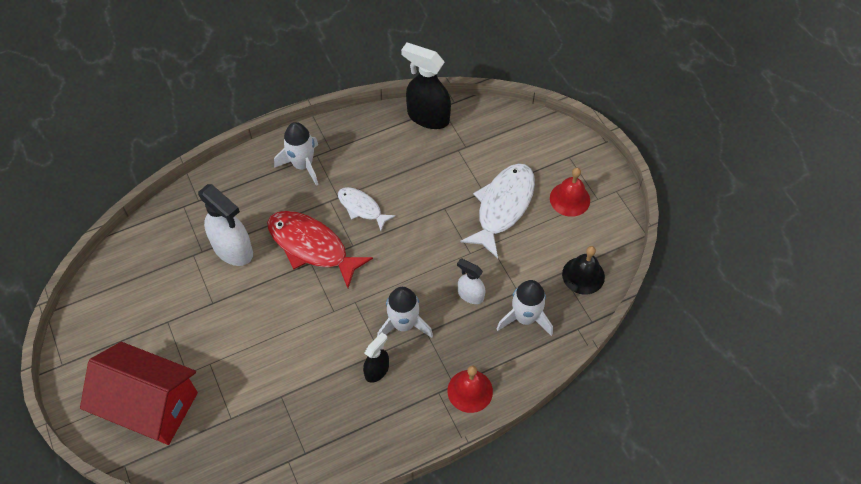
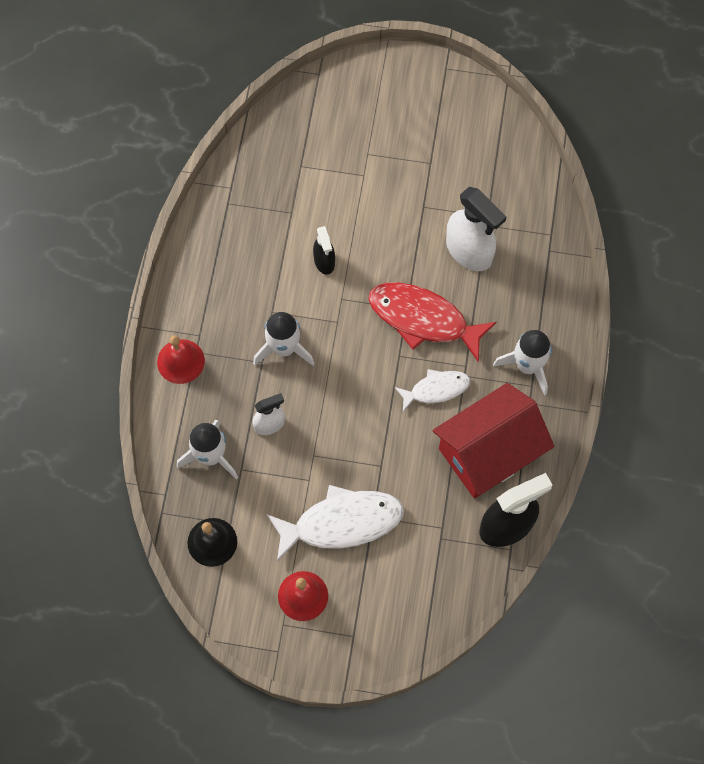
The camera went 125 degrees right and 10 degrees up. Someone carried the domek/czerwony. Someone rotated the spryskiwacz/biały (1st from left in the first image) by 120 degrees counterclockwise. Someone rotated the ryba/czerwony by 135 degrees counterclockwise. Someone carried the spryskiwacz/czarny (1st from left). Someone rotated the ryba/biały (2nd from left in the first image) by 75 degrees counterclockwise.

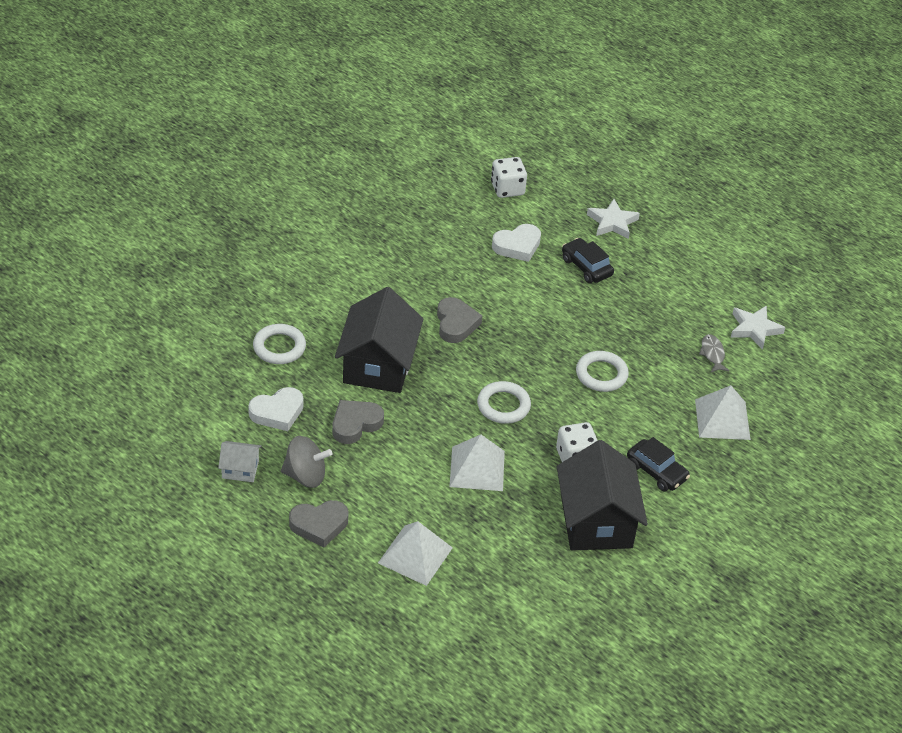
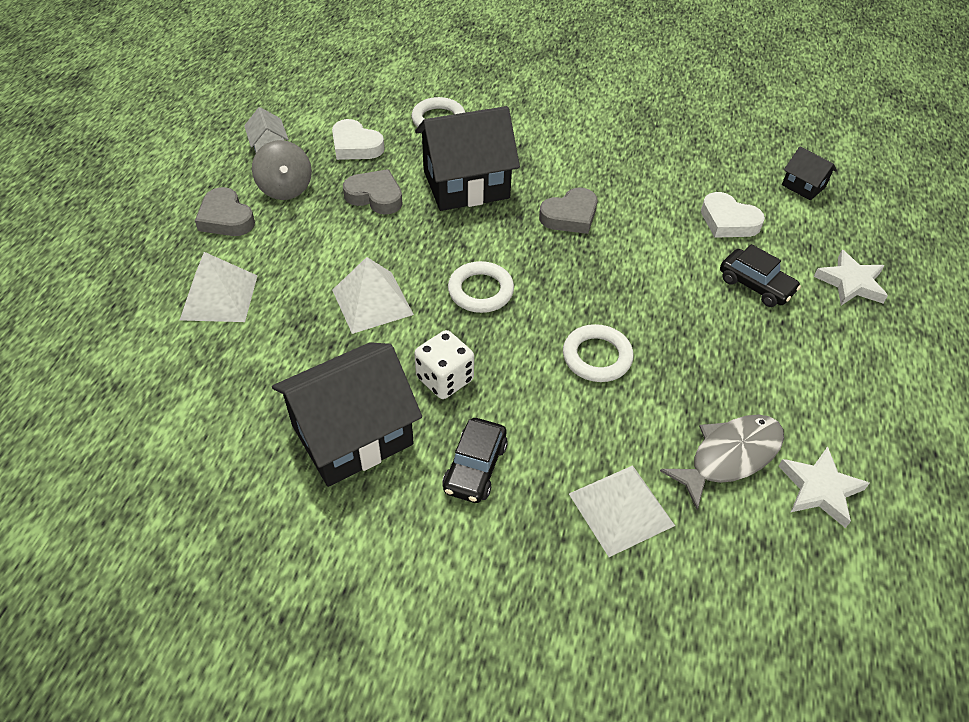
The camera went 65 degrees right and 5 degrees up. Someone swapped the kostka do gry/biały (1st from left) for the domek/czarny (3rd from left). Someone rotated the samochód/czarny (1st from left in the first image) by 105 degrees clockwise. Someone scaled the ryba/szary by 1.83.

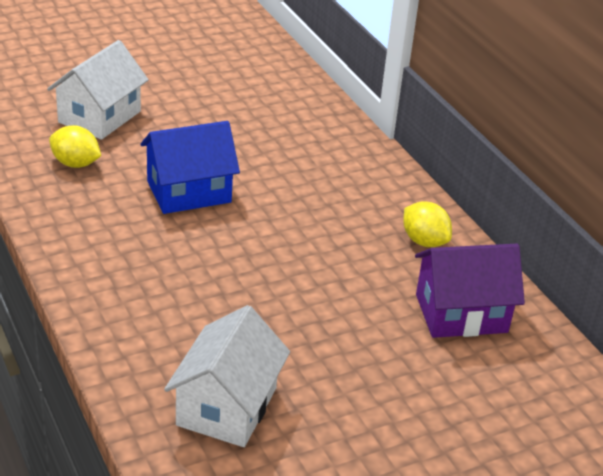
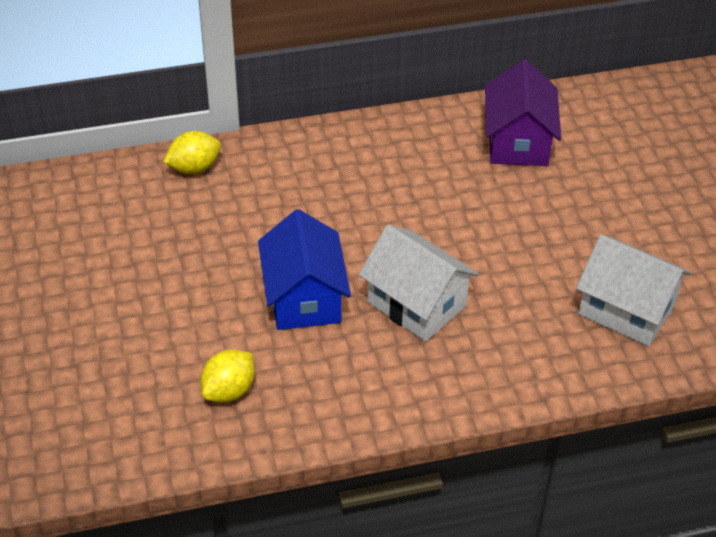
The camera went 75 degrees left and 10 degrees up. Someone carried the domek/biały (1st from left). Someone carried the cytryna/żółty (2nd from left in the first image).

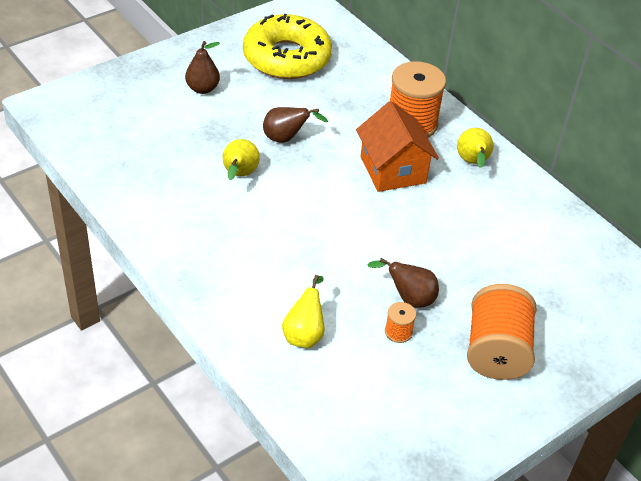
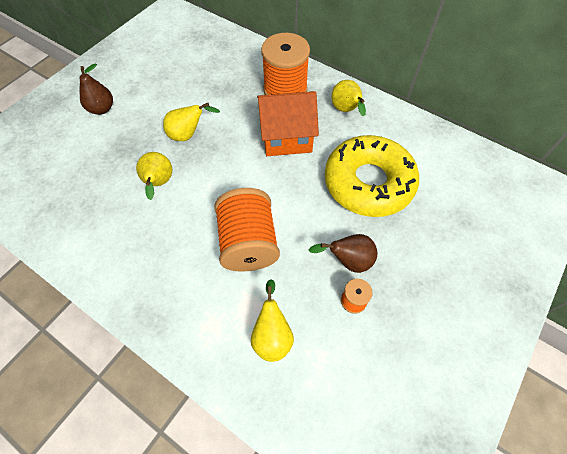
The camera went 15 degrees left and 15 degrees up. Someone carried the donut/żółty. Someone repainted the gruszka/brązowy (2nd from left), which became the gruszka/żółty (2nd from left). Someone rotated the domek/pomarańczowy by 60 degrees counterclockwise. Someone carried the szpulka/pomarańczowy (3rd from left in the first image).

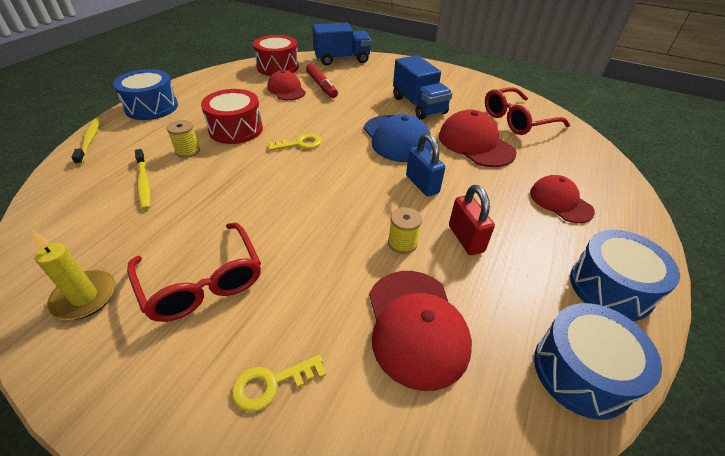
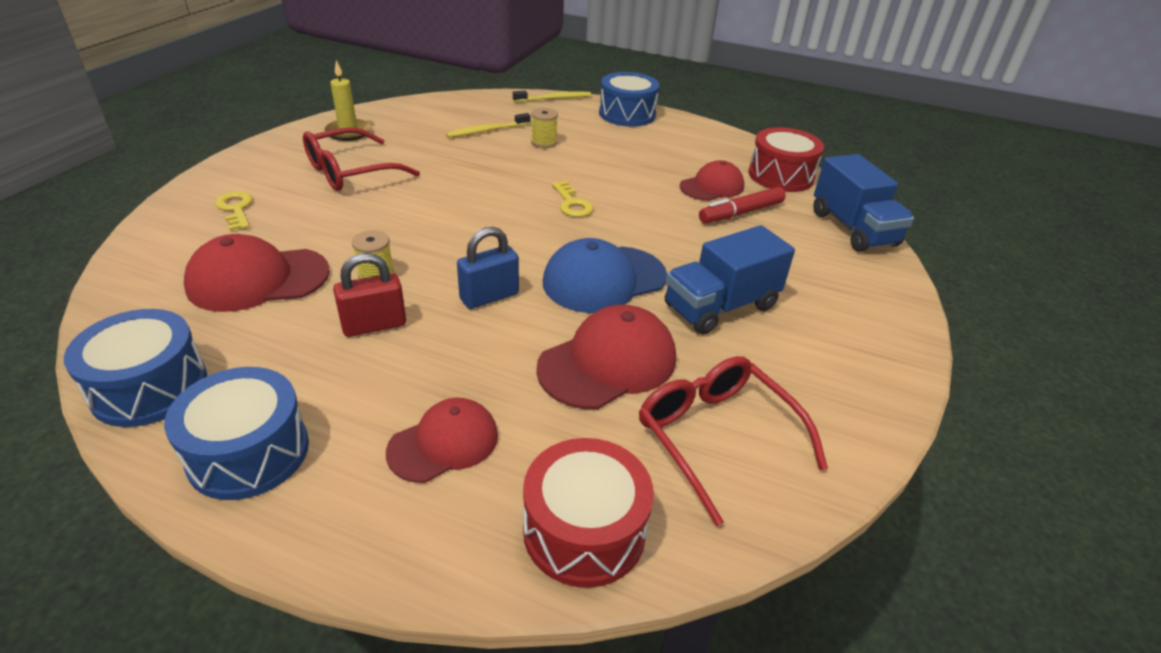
The camera went 85 degrees right and 5 degrees down. Someone carried the bęben/czerwony (1st from left).

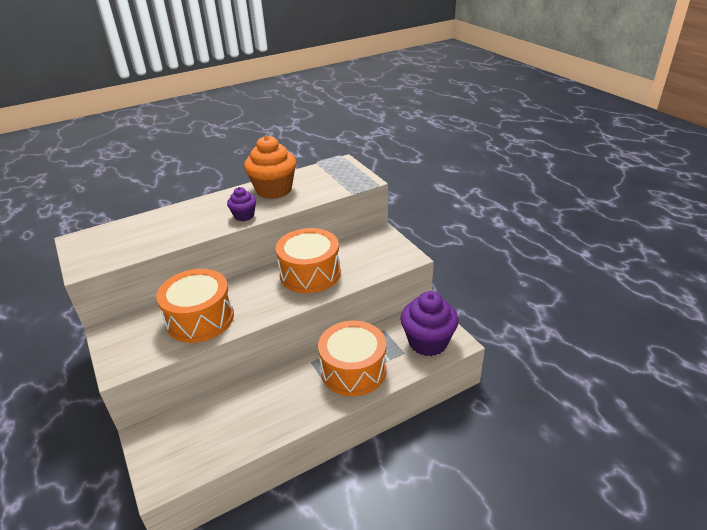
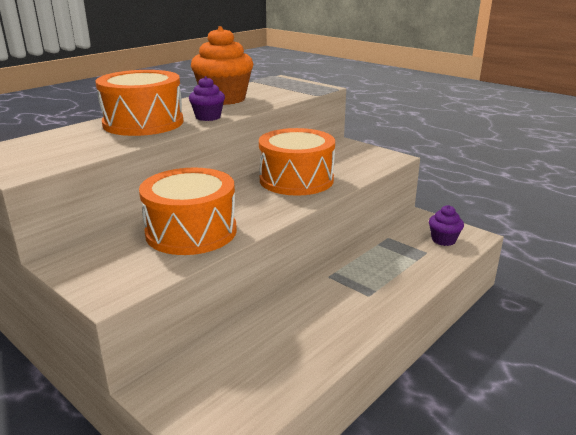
The camera went 20 degrees left and 10 degrees down. Someone carried the bęben/pomarańczowy (3rd from left in the first image). Someone scaled the muffinka/fioletowy (2nd from left) by 0.52.

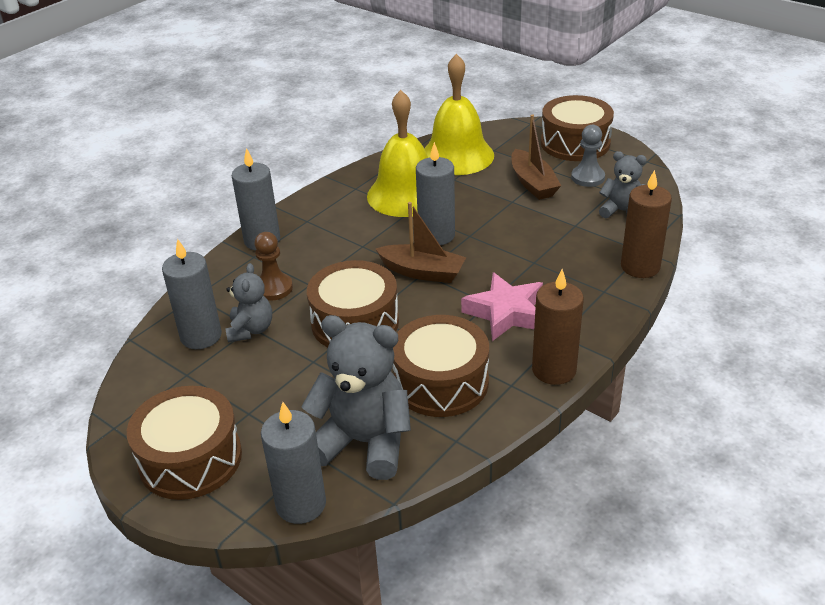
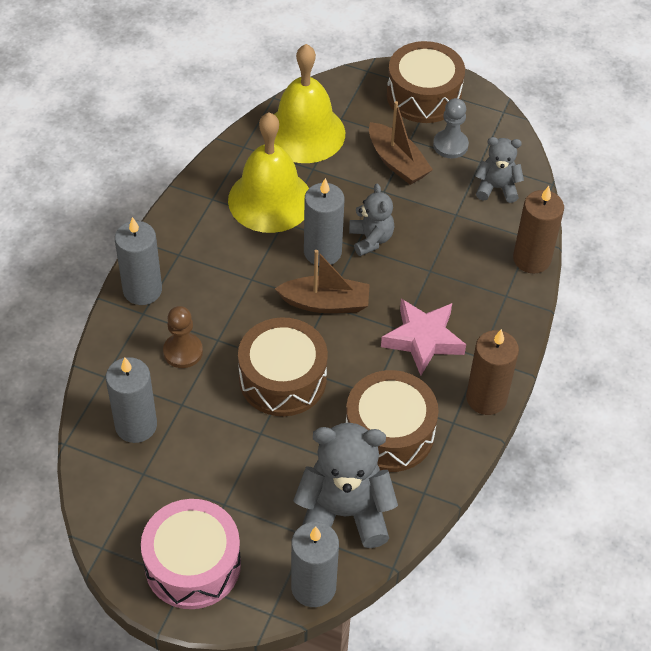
The camera went 20 degrees left and 15 degrees up. Someone repainted the bęben/brązowy (1st from left), which became the bęben/różowy. Someone carried the miś/szary (1st from left in the first image).

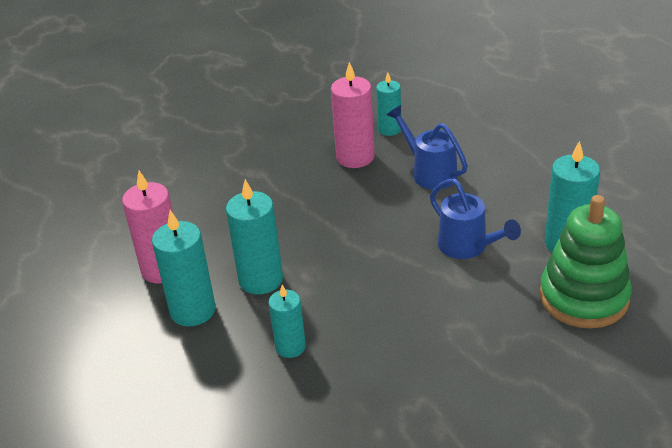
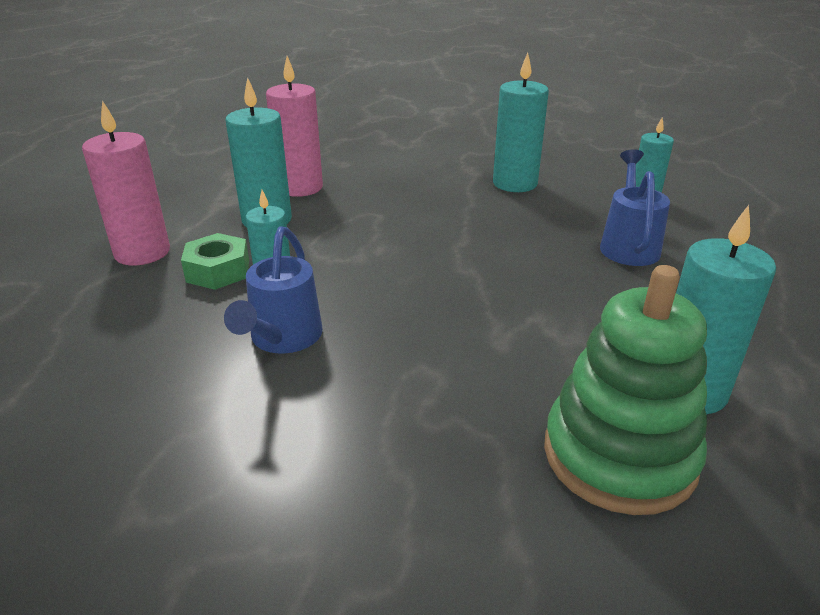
The camera went 45 degrees right and 5 degrees down. Someone carried the świeca/turkusowy (2nd from left in the first image). Someone carried the świeca/różowy (2nd from left in the first image). Someone carried the konewka/niebieski (2nd from left in the first image). Someone put down the nakrętka/zielony.

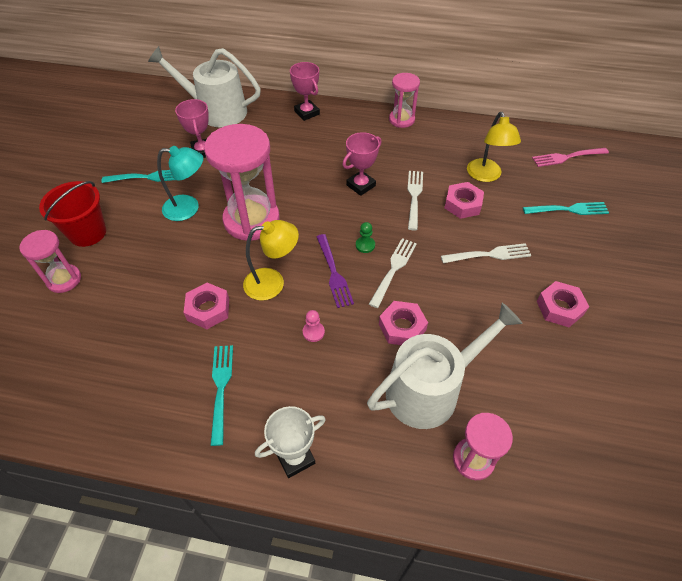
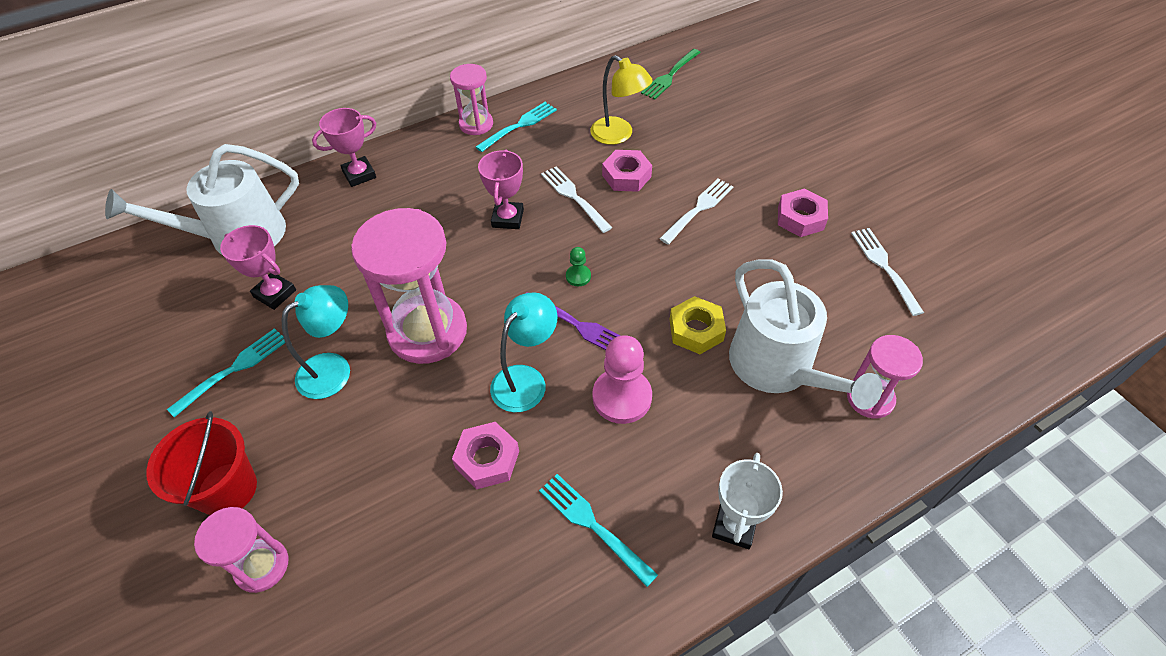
The camera went 40 degrees left and 0 degrees up. Someone repainted the lampka/żółty (1st from left), which became the lampka/turkusowy (2nd from left). Someone rotated the puchar/różowy (2nd from left) by 45 degrees counterclockwise. Someone scaled the pionek/różowy by 2.08. Someone rotated the konewka/biały (2nd from left) by 135 degrees clockwise. Someone carried the widelec/biały (1st from left in the first image). Someone repainted the nakrętka/różowy (2nd from left), which became the nakrętka/żółty. Someone carried the widelec/turkusowy (3rd from left in the first image). Someone repainted the widelec/różowy, which became the widelec/zielony.

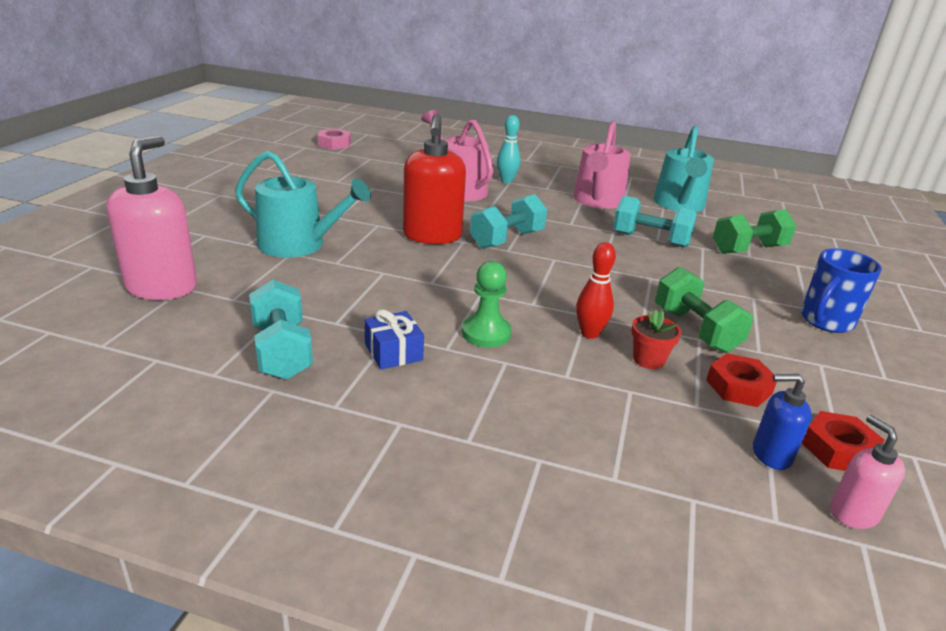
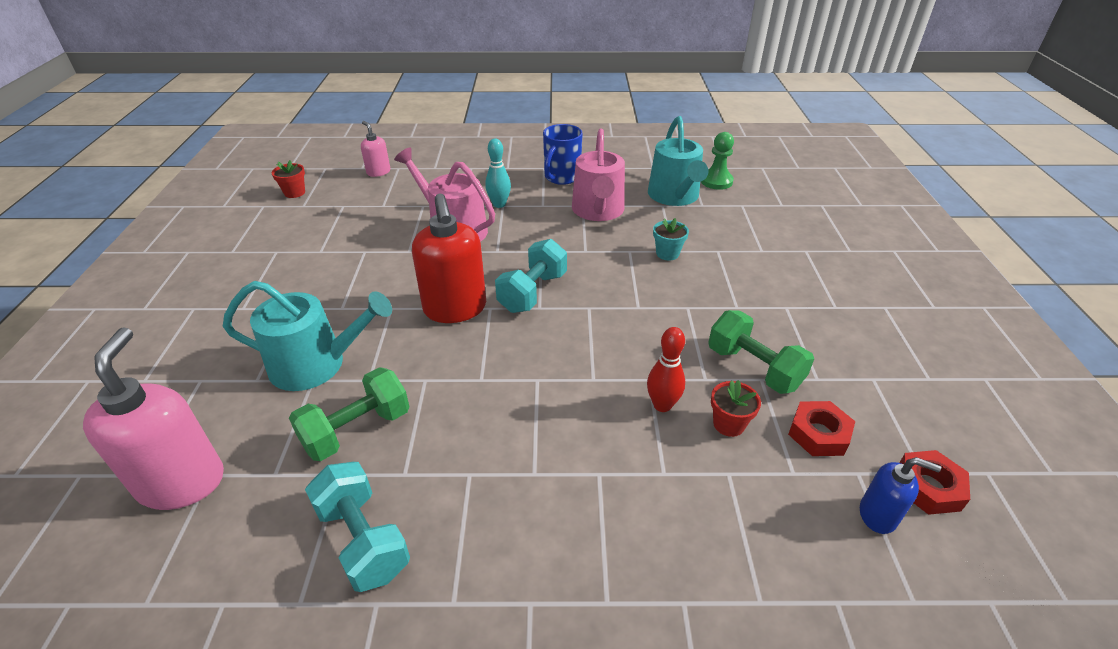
The camera went 15 degrees left and 10 degrees up. Someone swapped the nakrętka/różowy for the doniczka/czerwony (1st from left). Someone took away the prezent/niebieski. Someone carried the pionek/zielony. Someone swapped the hantel/turkusowy (3rd from left) for the doniczka/turkusowy. Someone carried the hantel/zielony (2nd from left in the first image). Someone rotated the dozownik mydła/niebieski by 150 degrees counterclockwise. Someone carried the kubek/niebieski. Someone carried the dozownik mydła/różowy (2nd from left).

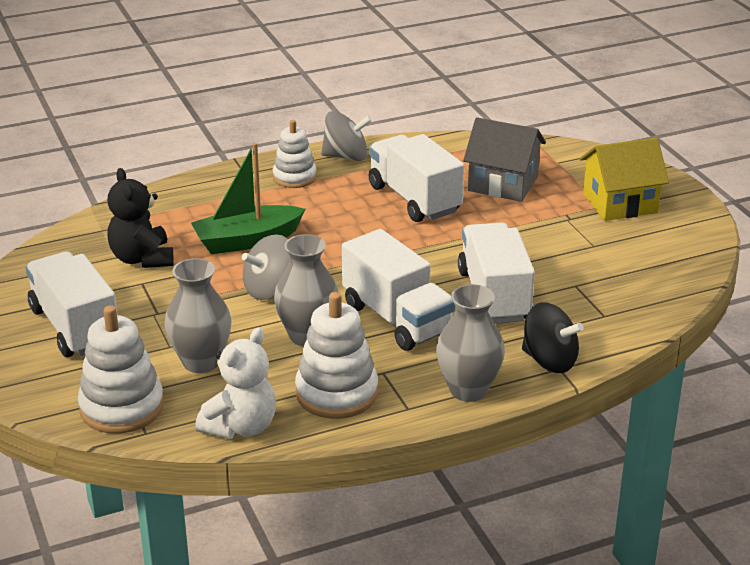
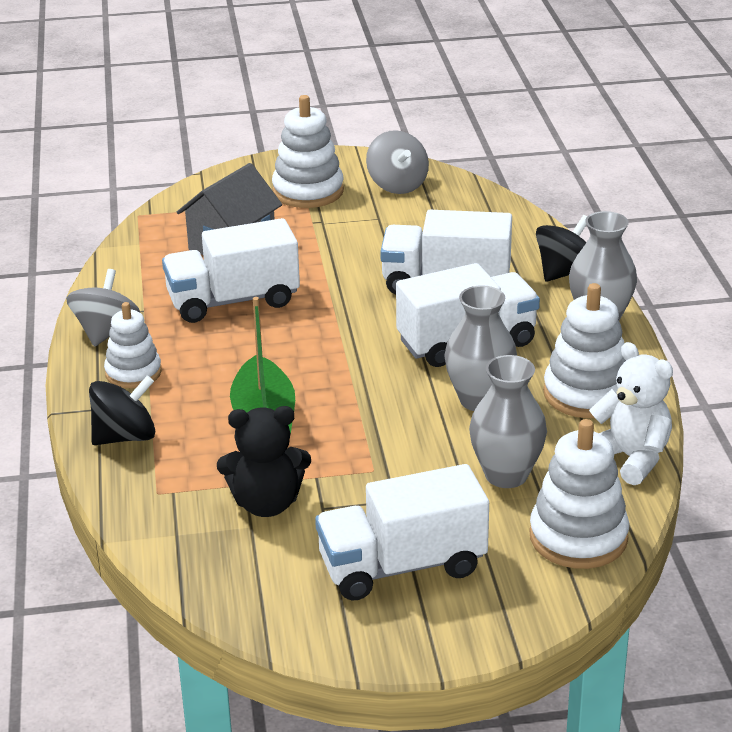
The camera went 75 degrees left and 0 degrees up. Someone carried the bączek/szary (1st from left in the first image). Someone swapped the domek/żółty for the zabawka nakładanka/biały (2nd from left). Someone put down the bączek/czarny (1st from left).

